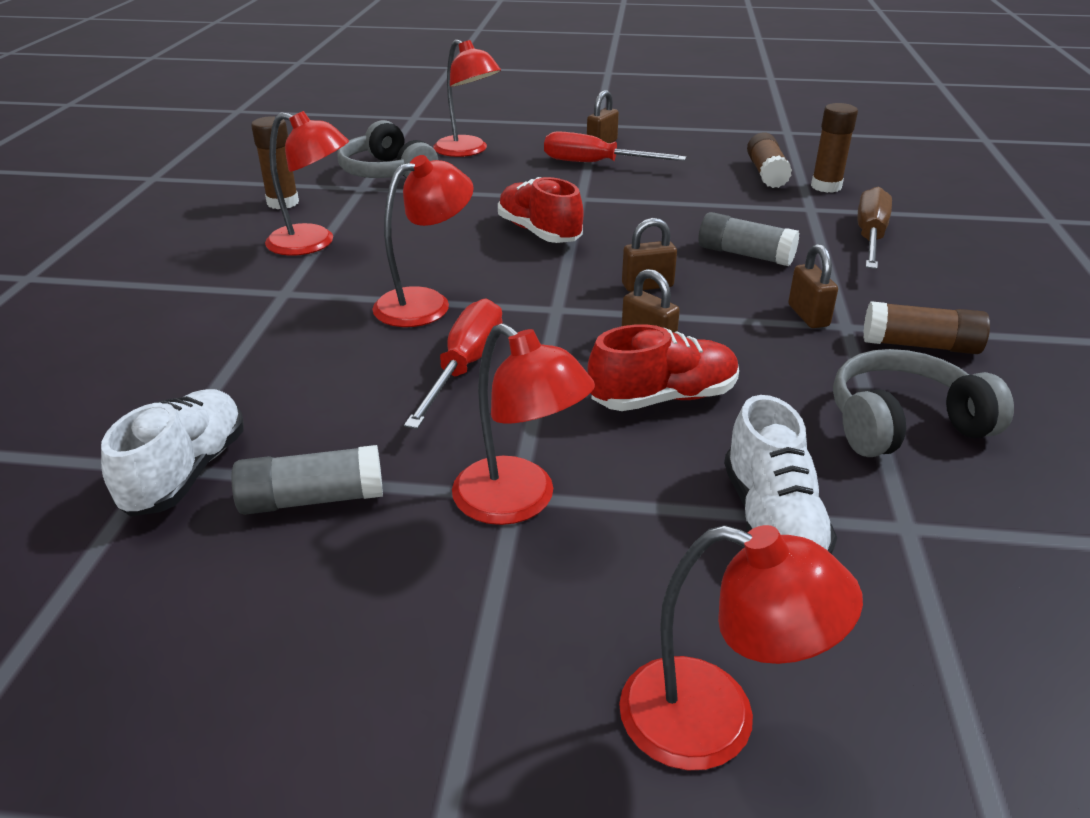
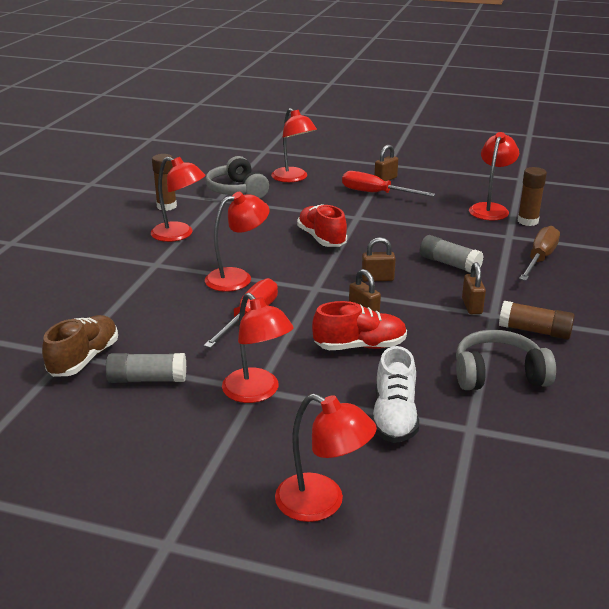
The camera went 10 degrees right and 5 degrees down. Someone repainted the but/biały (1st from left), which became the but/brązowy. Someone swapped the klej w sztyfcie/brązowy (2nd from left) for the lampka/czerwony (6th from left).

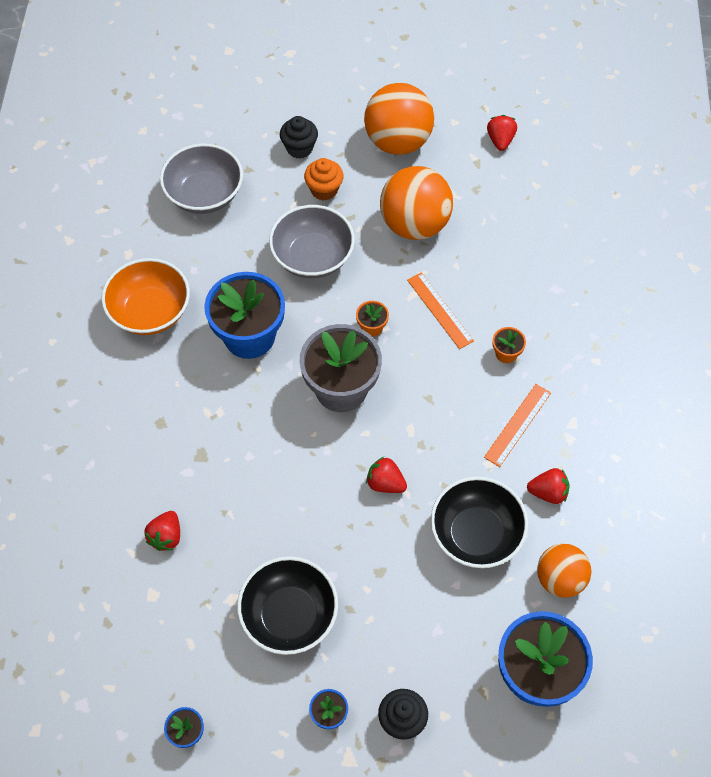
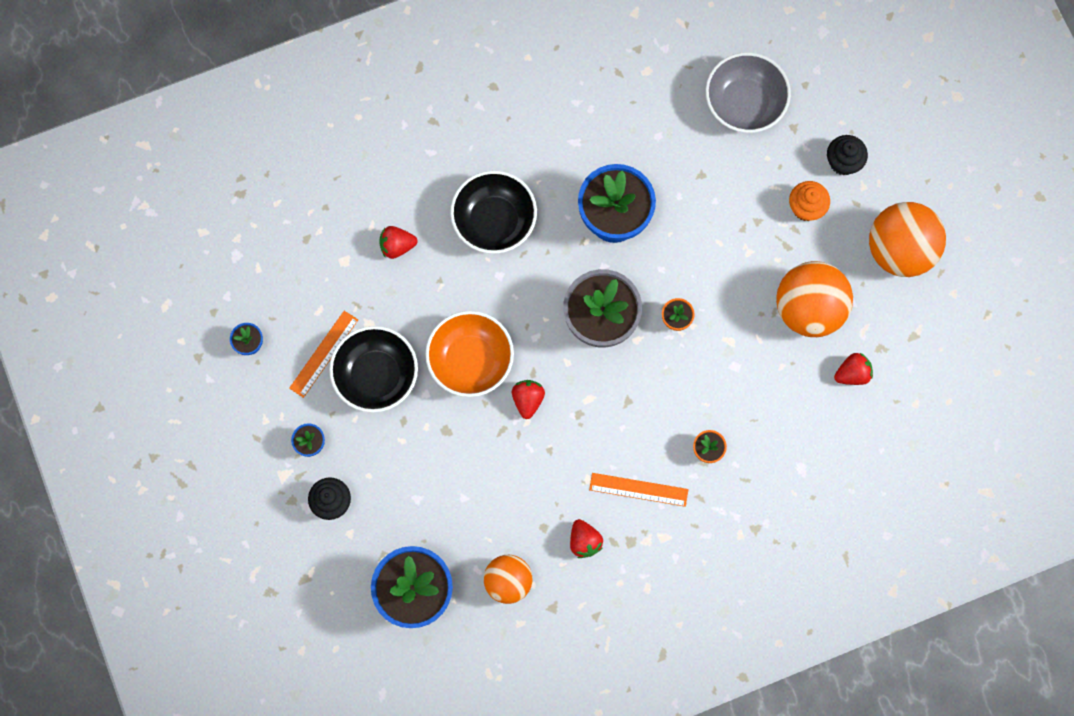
The camera went 65 degrees right and 15 degrees up. Someone carried the miska/pomarańczowy. Someone took away the miska/szary (2nd from left). Someone carried the linijka/pomarańczowy (1st from left). Someone carried the miska/czarny (2nd from left). Someone carried the truskawka/czerwony (3rd from left in the first image).

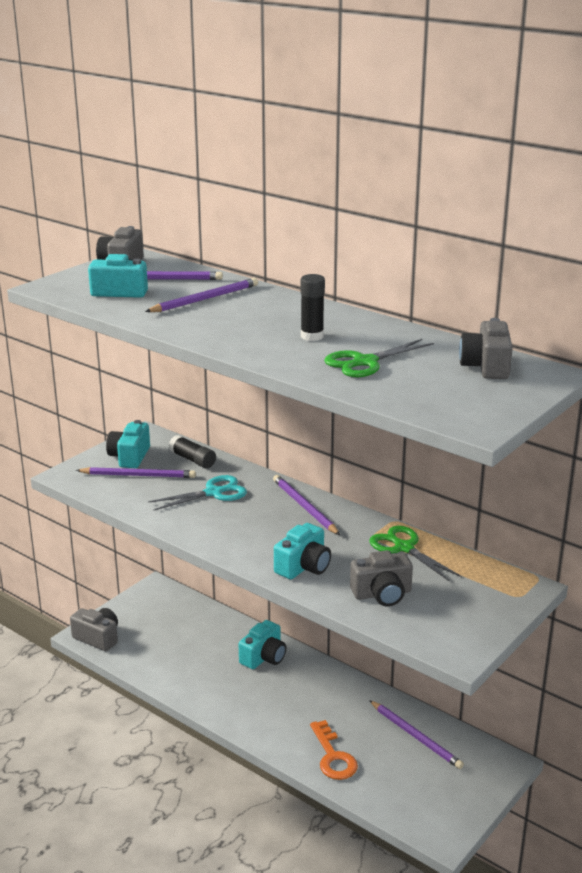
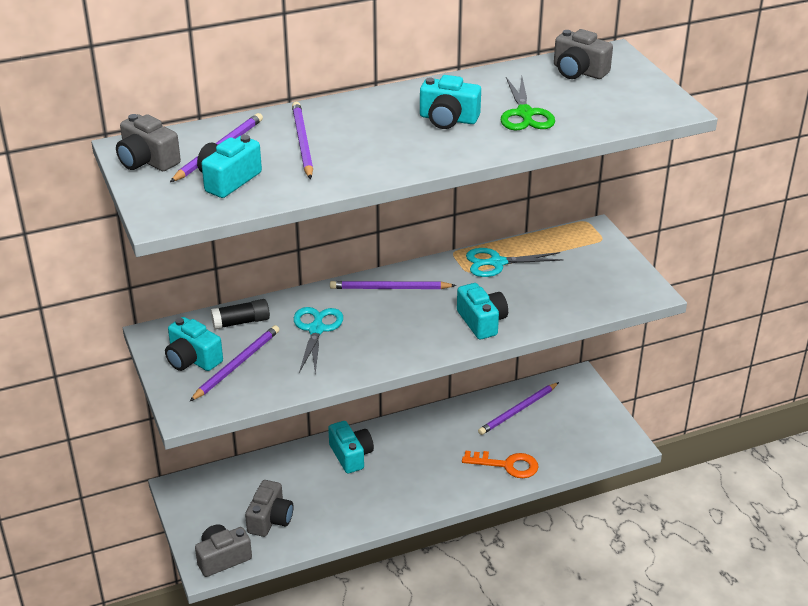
The camera went 60 degrees left and 10 degrees up. Someone swapped the klej w sztyfcie/czarny (2nd from left) for the aparat fotograficzny/turkusowy (4th from left). Someone carried the aparat fotograficzny/szary (3rd from left). Someone repainted the nożyczki/zielony (2nd from left), which became the nożyczki/turkusowy (2nd from left). Someone rotated the ołówek/fioletowy (5th from left) by 150 degrees clockwise.

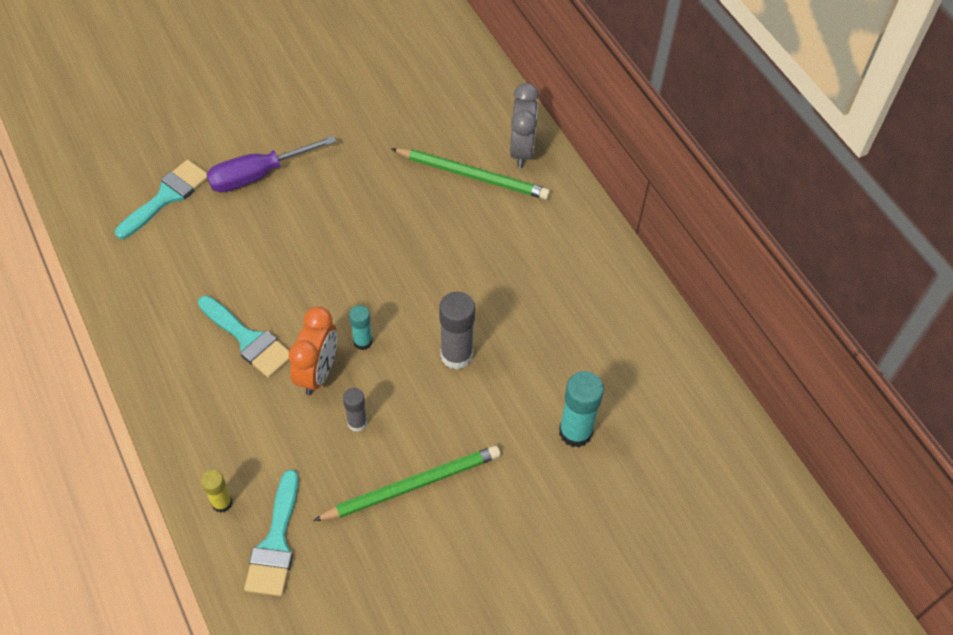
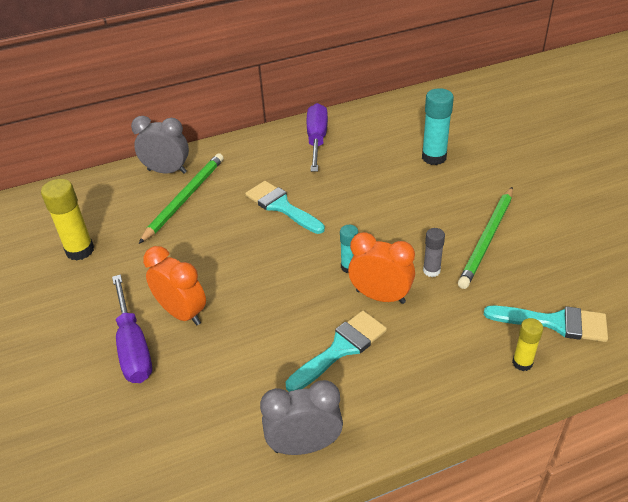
The camera went 80 degrees left and 15 degrees down. Someone carried the pędzel/turkusowy (1st from left). Someone rotated the ołówek/zielony (1st from left in the first image) by 135 degrees counterclockwise. Someone took away the klej w sztyfcie/szary (2nd from left). Someone put down the klej w sztyfcie/żółty (1st from left). Someone put down the budzik/pomarańczowy (1st from left). Someone put down the budzik/szary (2nd from left). Someone put down the śrubokręt/fioletowy (2nd from left).

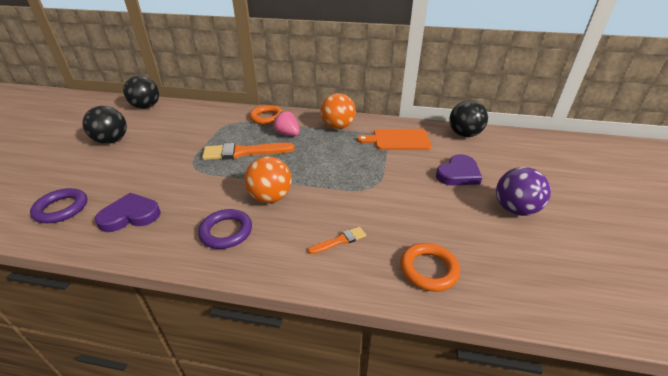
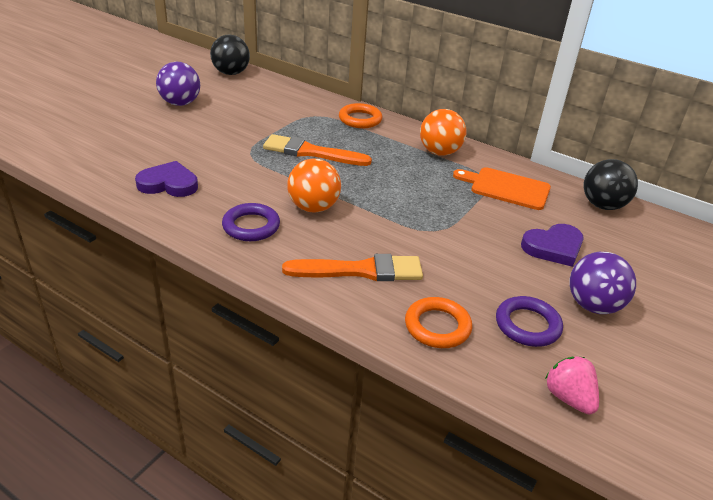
The camera went 20 degrees right and 0 degrees up. Someone carried the pierścień/fioletowy (1st from left in the first image). Someone repainted the piłka/czarny (1st from left), which became the piłka/fioletowy (1st from left). Someone carried the truskawka/różowy. Someone scaled the pędzel/pomarańczowy (2nd from left) by 1.98.

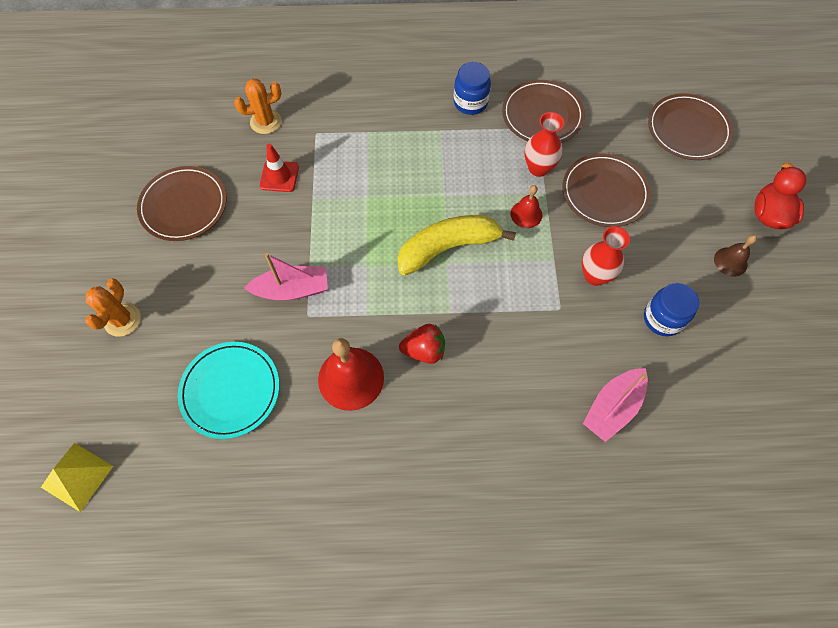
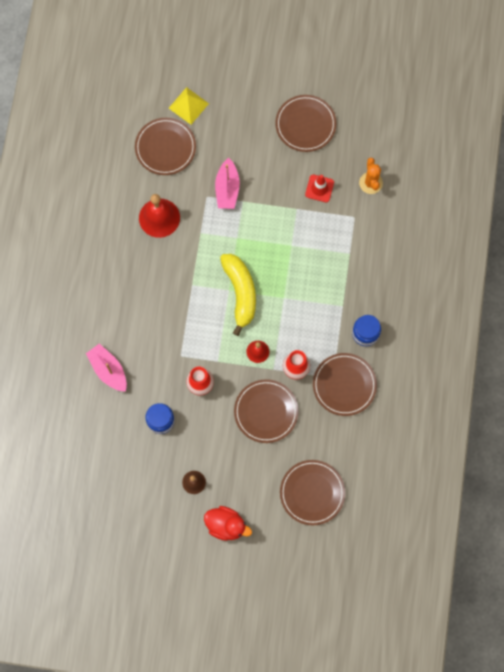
The camera went 100 degrees right and 10 degrees up. Someone carried the piramida/żółty. Someone took away the kaktus/pomarańczowy (1st from left). Someone repainted the talerz/turkusowy, which became the talerz/brązowy (1st from left). Someone took away the truskawka/czerwony.

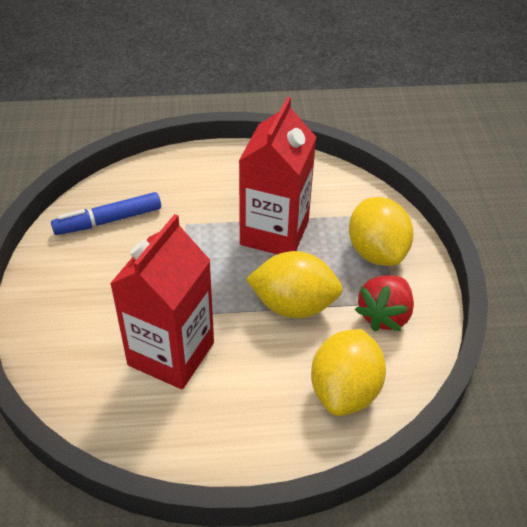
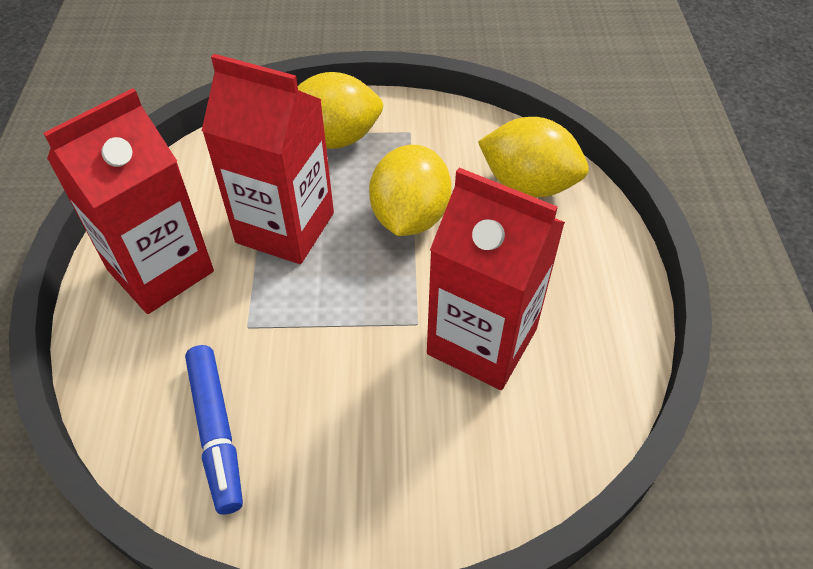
The camera went 85 degrees left and 5 degrees up. Someone took away the truskawka/czerwony. Someone put down the karton mleka/czerwony (1st from left).

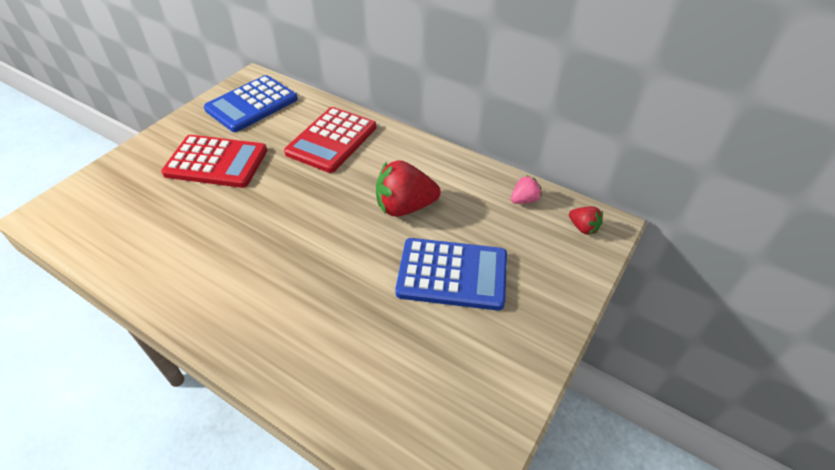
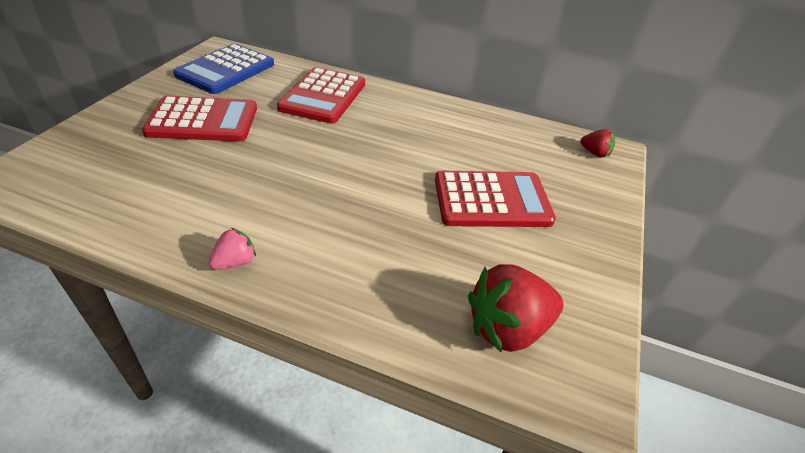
The camera went 15 degrees left and 5 degrees down. Someone carried the truskawka/czerwony (1st from left). Someone repainted the kalkulator/niebieski (2nd from left), which became the kalkulator/czerwony (3rd from left). Someone carried the truskawka/różowy.

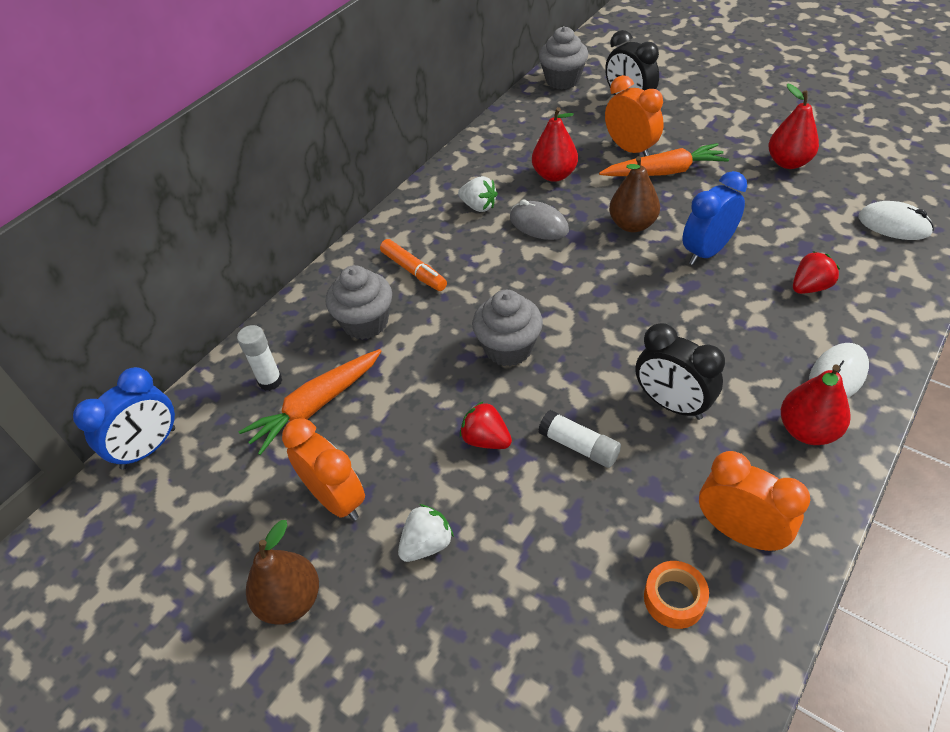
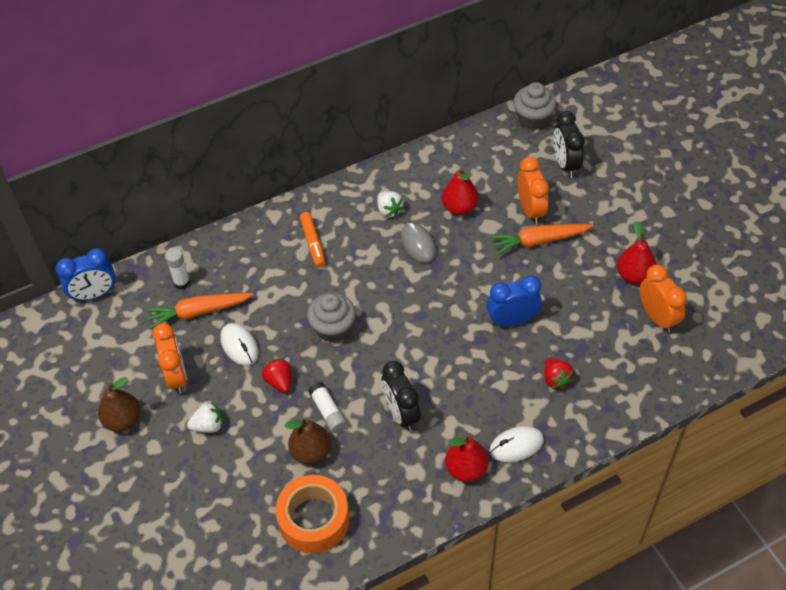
The camera went 25 degrees right and 5 degrees up. Someone took away the muffinka/szary (1st from left). Someone rotated the marchewka/pomarańczowy (2nd from left) by 150 degrees clockwise. Someone carried the gruszka/brązowy (2nd from left). Someone scaled the taśma klejąca/pomarańczowy by 1.95. Someone carried the budzik/pomarańczowy (3rd from left). Someone rotated the truskawka/czerwony (2nd from left) by 75 degrees clockwise. Someone carried the myszka/biały (2nd from left in the first image).

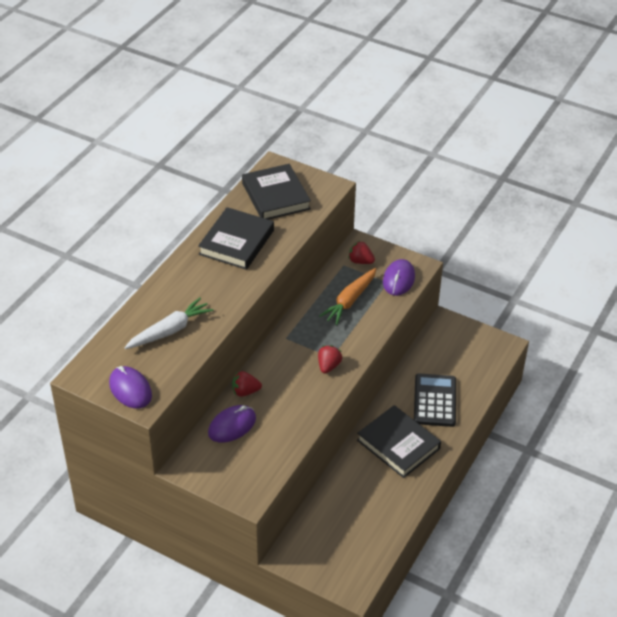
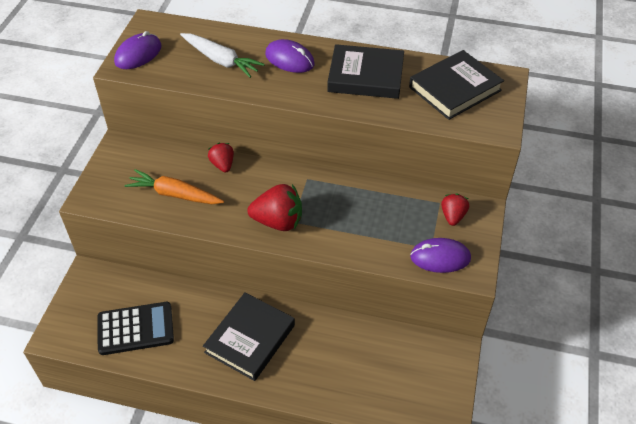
The camera went 75 degrees right and 5 degrees up. Someone carried the myszka/fioletowy (2nd from left). Someone scaled the truskawka/czerwony (2nd from left) by 1.68. Someone carried the marchewka/pomarańczowy. Someone carried the kalkulator/czarny.

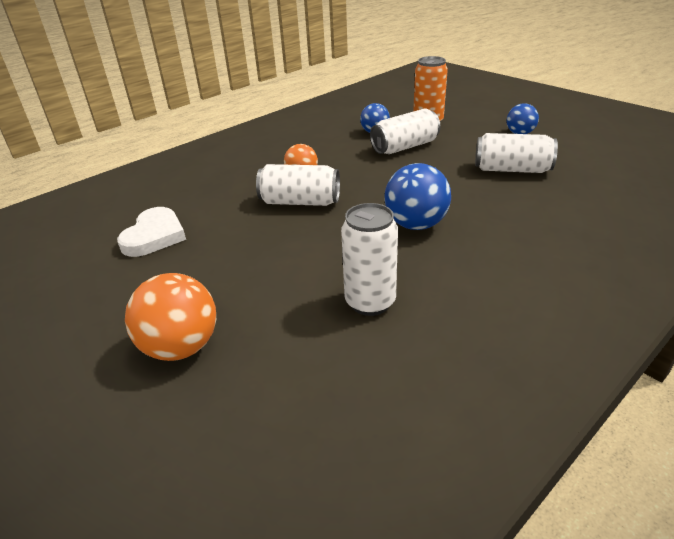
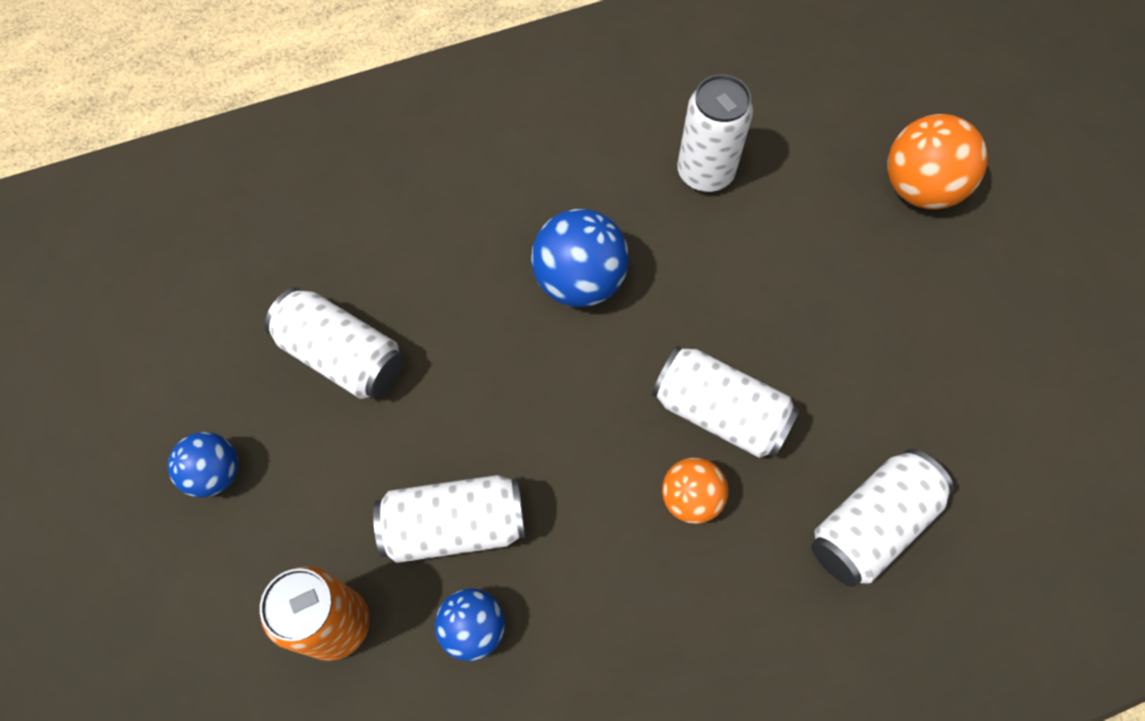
The camera went 160 degrees left and 30 degrees up. Someone took away the serce/biały. Someone put down the puszka/biały (5th from left).

